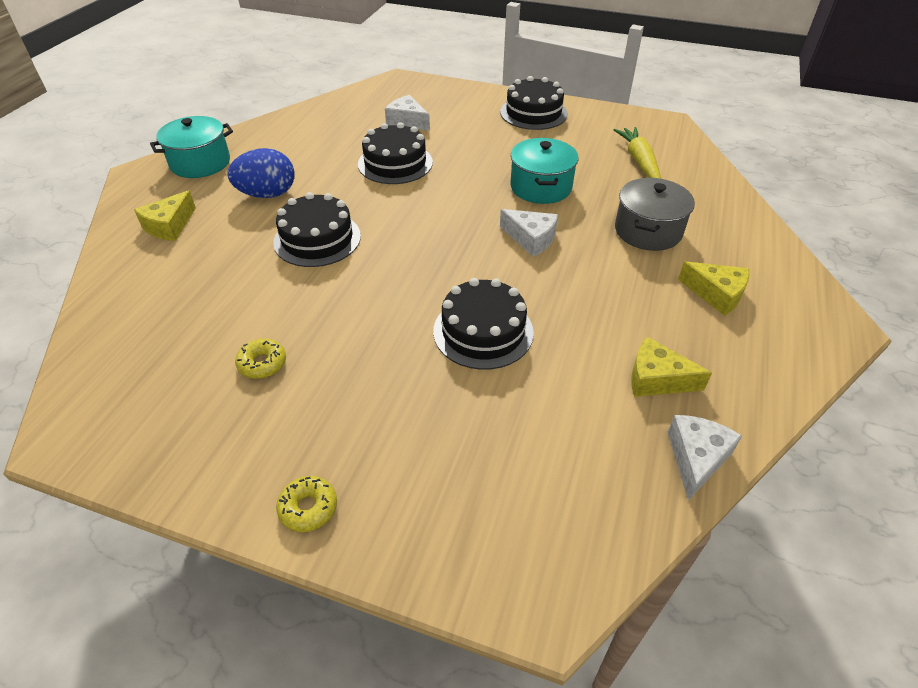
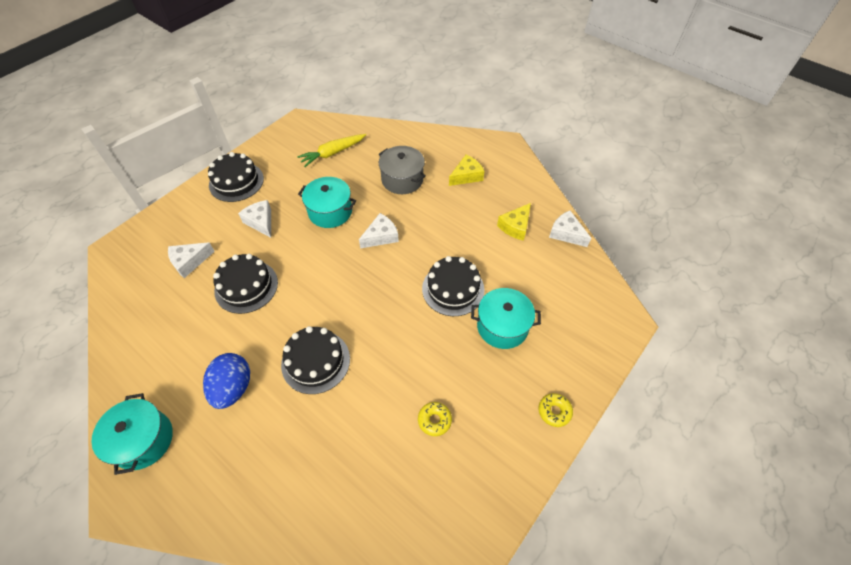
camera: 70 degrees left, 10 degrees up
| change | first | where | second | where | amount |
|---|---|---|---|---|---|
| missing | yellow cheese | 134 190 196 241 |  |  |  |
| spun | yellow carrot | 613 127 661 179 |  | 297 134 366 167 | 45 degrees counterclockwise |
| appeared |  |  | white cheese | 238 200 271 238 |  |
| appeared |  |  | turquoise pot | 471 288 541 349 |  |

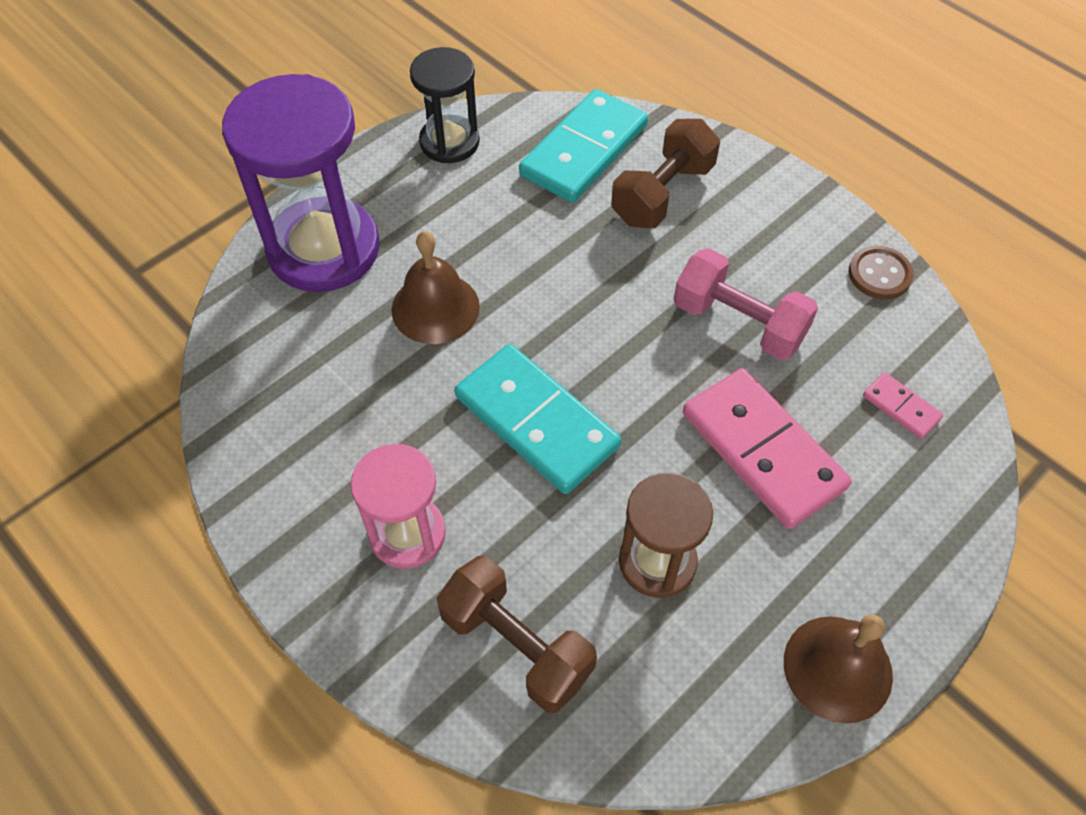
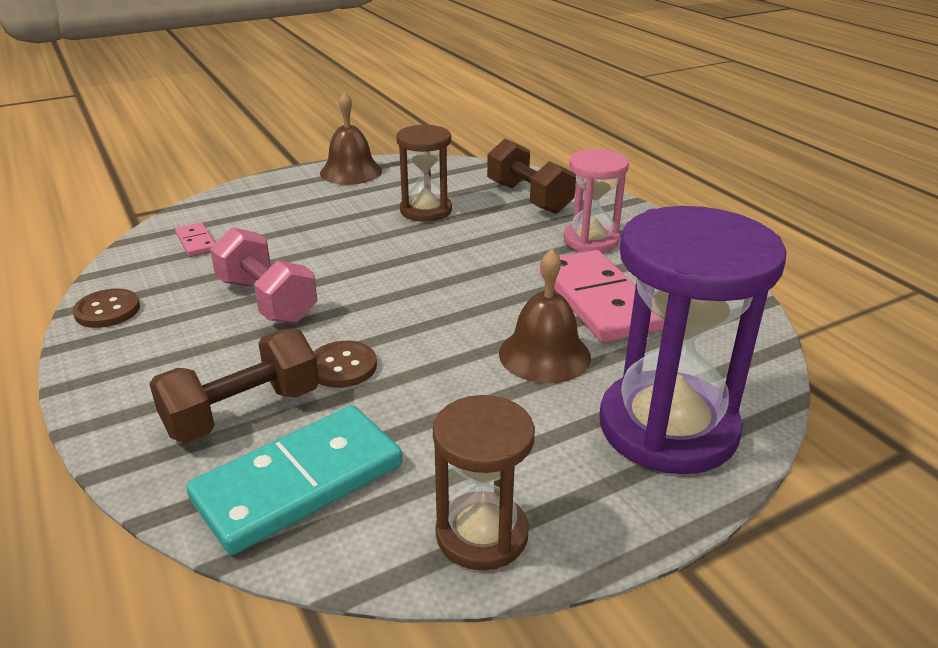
camera: 165 degrees left, 25 degrees down
| change | first | where | second | where | amount |
|---|---|---|---|---|---|
| colour | black hourglass | 410 47 480 163 | brown hourglass | 433 395 535 571 |  |
| missing | turquoise domino | 455 344 621 494 |  |  |  |
| relocated | pink domino | 683 368 851 529 |  | 540 250 664 343 |  |
| appeared |  |  | brown button | 314 341 377 388 |  |

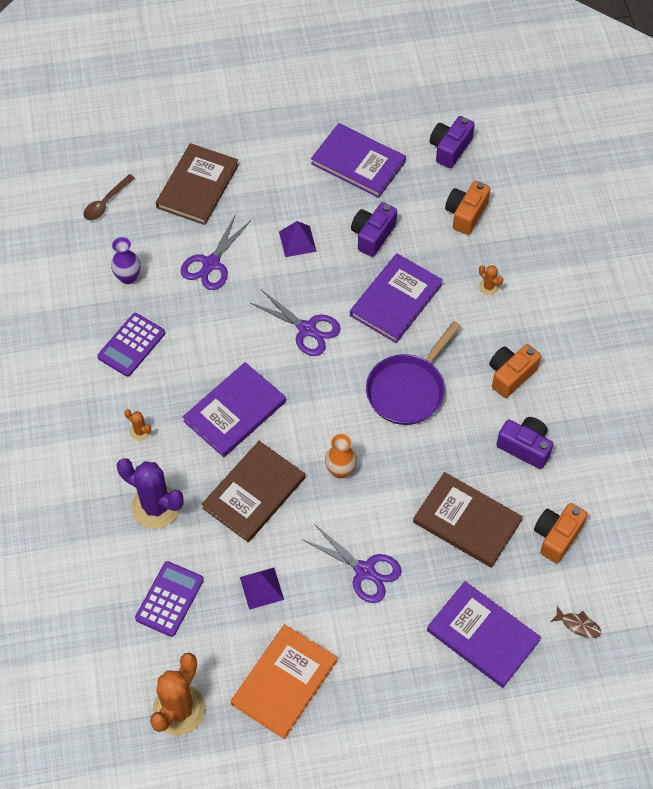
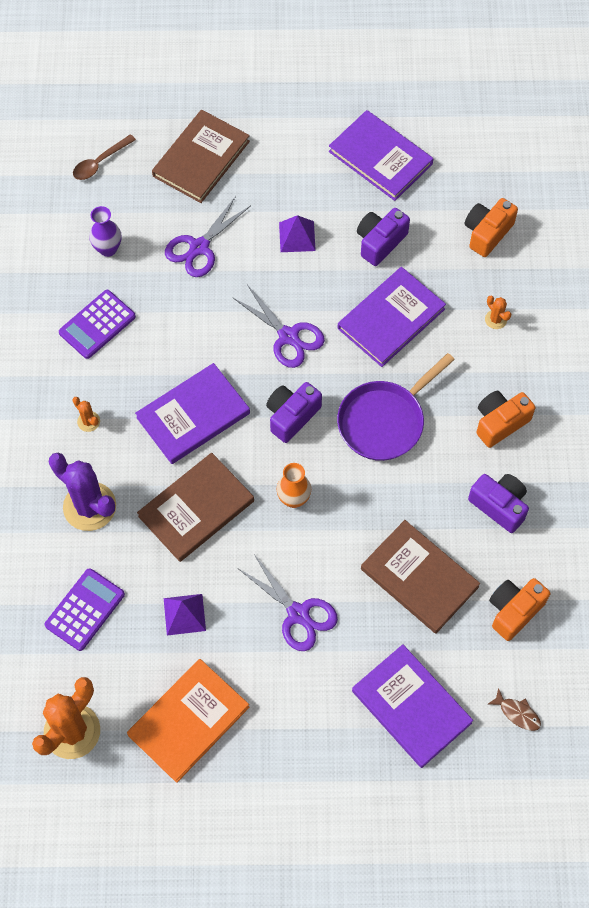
camera: 10 degrees right, 5 degrees up
| change | first | where | second | where | amount |
|---|---|---|---|---|---|
| relocated | purple camera | 430 116 475 168 |  | 266 382 322 443 |  |

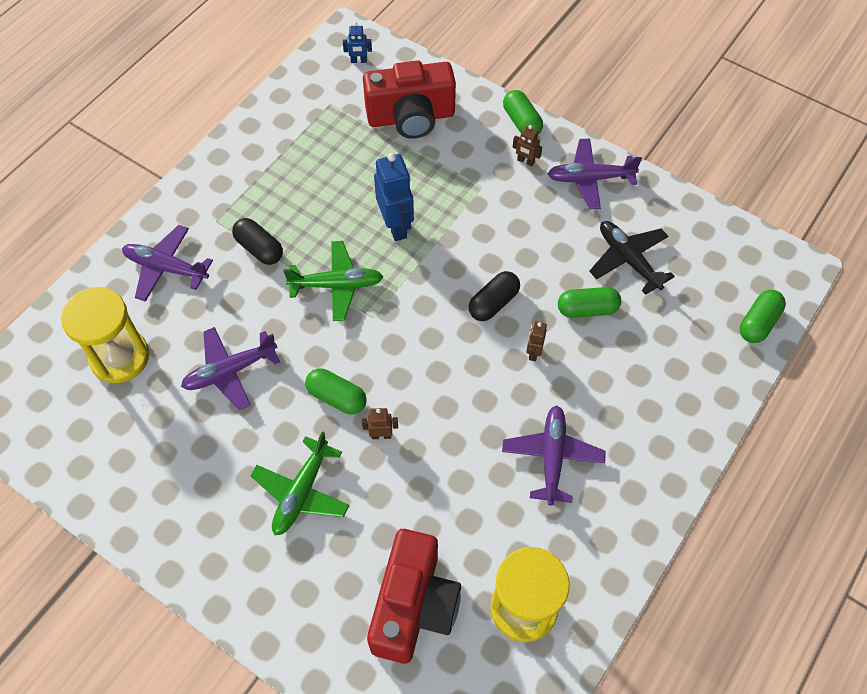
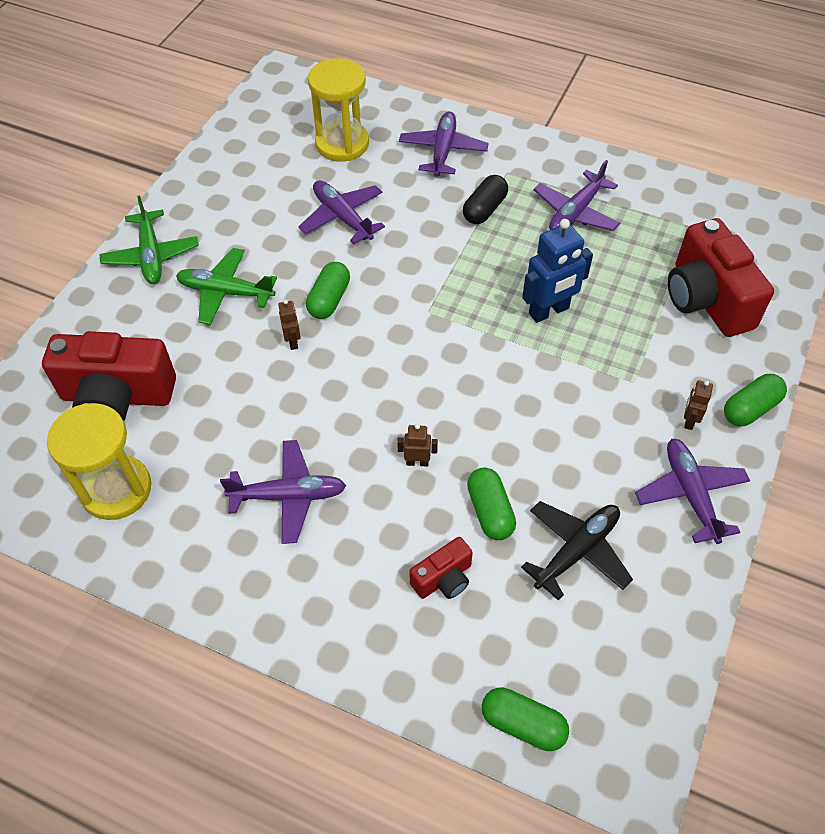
camera: 80 degrees right, 5 degrees down
| change | first | where | second | where | amount |
|---|---|---|---|---|---|
| relocated | green plane | 283 241 383 321 |  | 99 195 199 284 |  |
| missing | blue robot | 343 22 372 63 |  |  |  |
| missing | black capsule | 469 271 520 321 |  |  |  |
| appeared |  |  | red camera | 409 537 473 599 |  |
| appeared |  |  | purple plane | 534 160 620 231 |  |

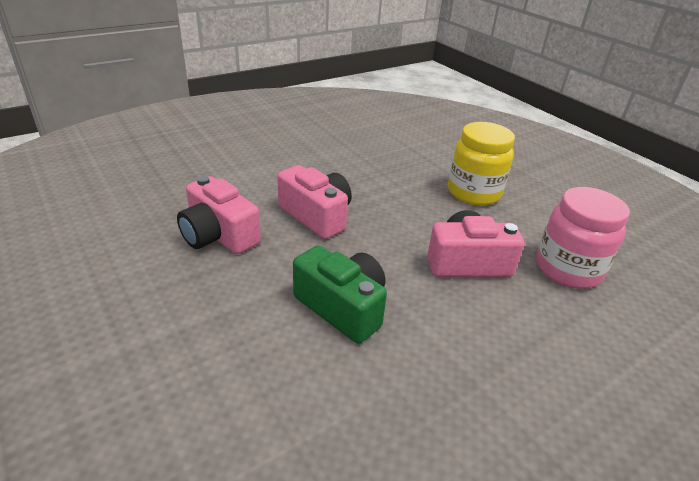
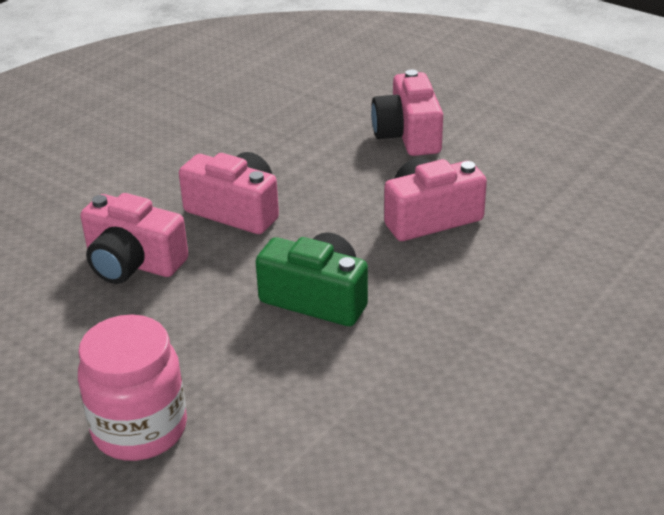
camera: 15 degrees left, 0 degrees up
| change | first | where | second | where | amount |
|---|---|---|---|---|---|
| exchanged | yellow jar | 448 122 515 206 | pink camera | 371 69 443 156 |  |
| relocated | pink jar | 536 187 630 289 |  | 78 314 187 461 |  |

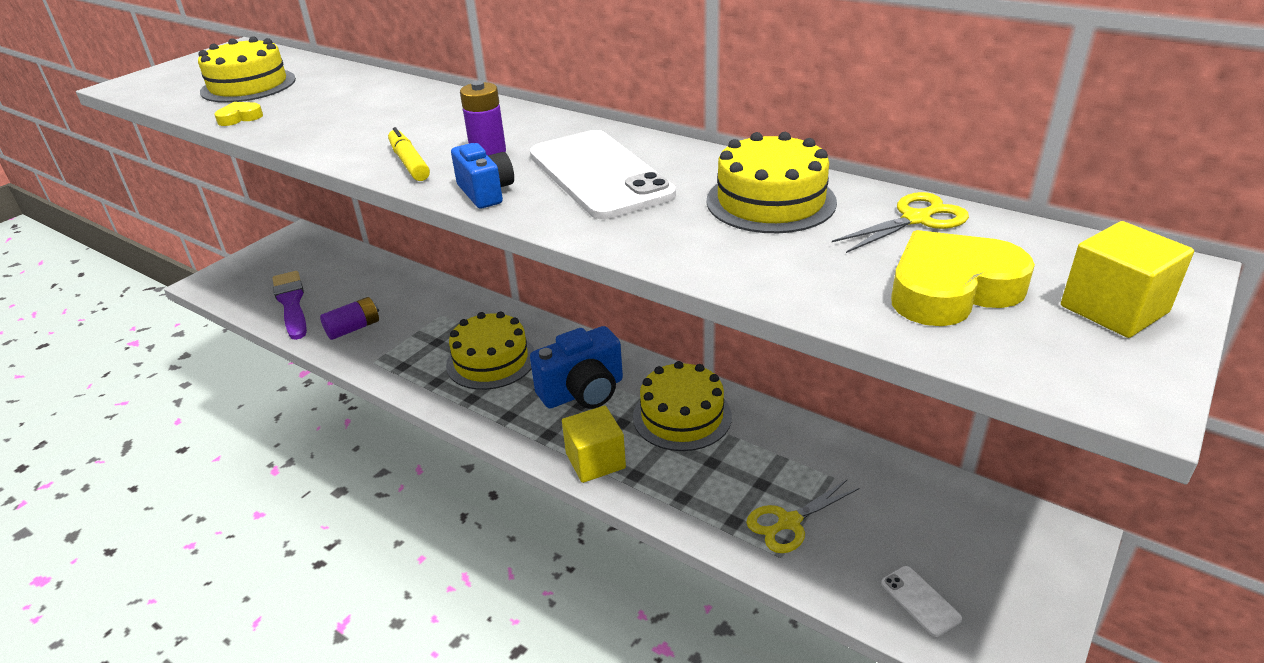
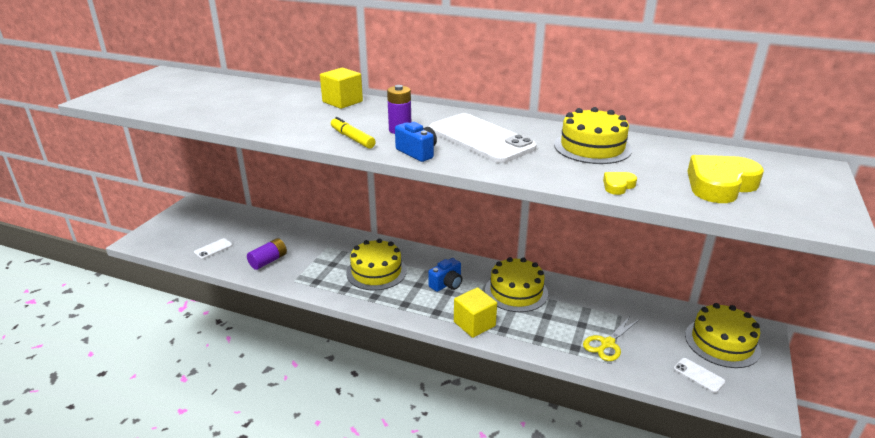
camera: 15 degrees left, 5 degrees down
| change | first | where | second | where | amount |
|---|---|---|---|---|---|
| relocated | yellow cake | 198 36 296 103 |  | 685 303 761 368 |  |
| relocated | yellow heart | 214 102 263 126 |  | 603 172 637 195 |  |
| exchanged | purple brush | 272 271 307 340 | white phone | 194 238 233 259 |  |
| size | blue camera | 530 326 623 409 |  | 428 258 462 292 | x0.60 |
| missing | yellow scissors | 832 192 969 253 |  |  |  |
| relocated | yellow cube | 1061 221 1194 338 |  | 320 67 363 109 |  |

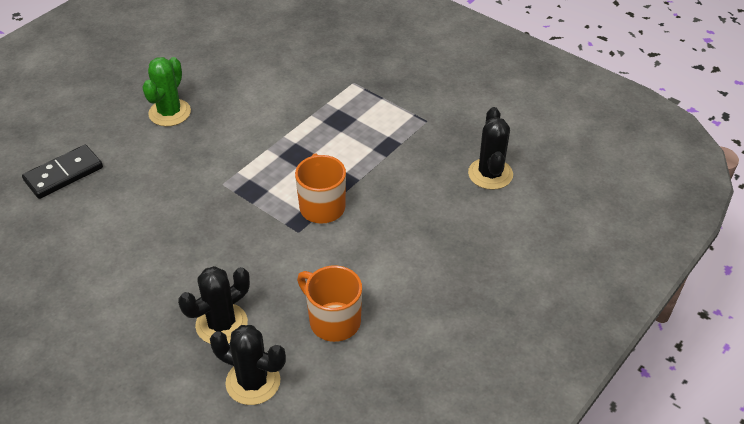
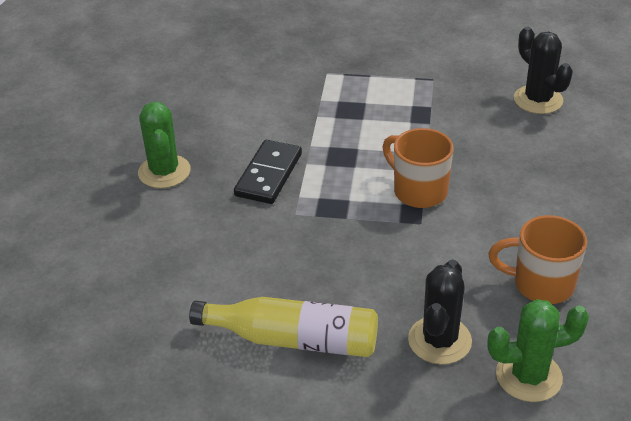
camera: 30 degrees left, 5 degrees down
| change | first | where | second | where | amount |
|---|---|---|---|---|---|
| relocated | black domino | 22 145 103 199 |  | 234 140 302 204 |  |
| colour | black cactus | 210 325 286 405 | green cactus | 487 299 589 402 |  |
| appeared |  |  | yellow bottle | 189 297 378 357 |  |

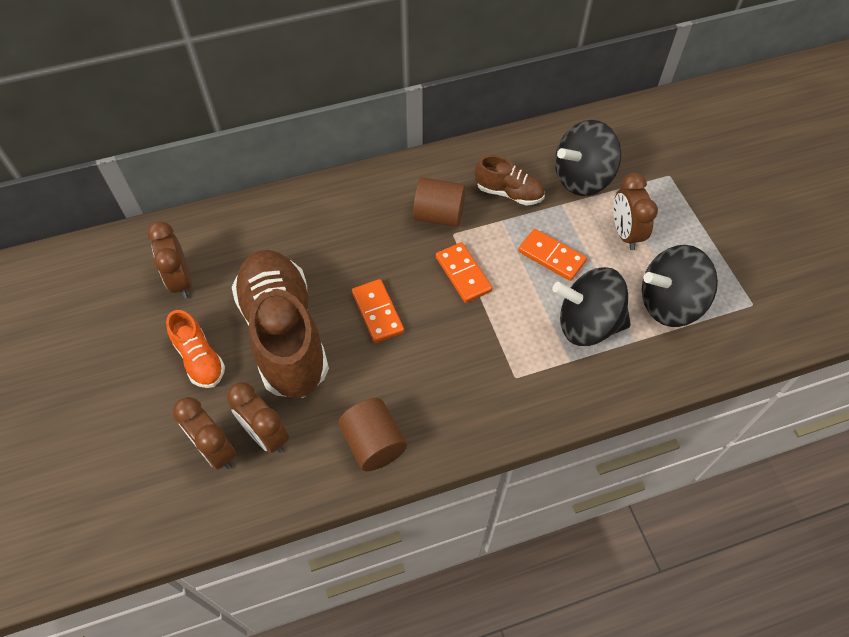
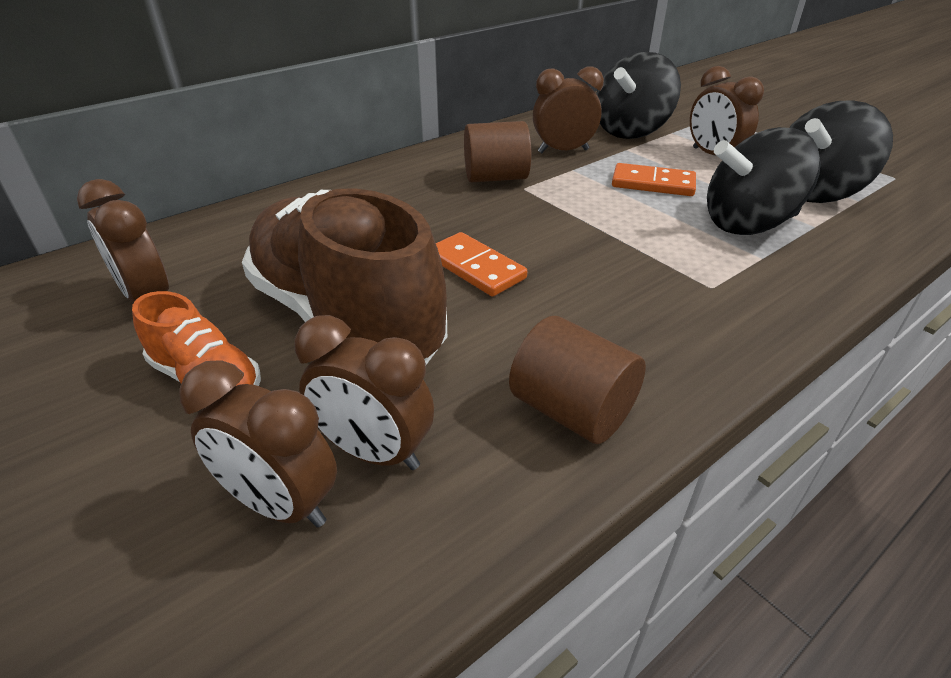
camera: 20 degrees left, 20 degrees down
| change | first | where | second | where | amount |
|---|---|---|---|---|---|
| missing | orange domino | 436 242 492 303 |  |  |  |
| exchanged | brown shoe | 475 155 545 206 | brown clock | 533 66 604 153 |  |

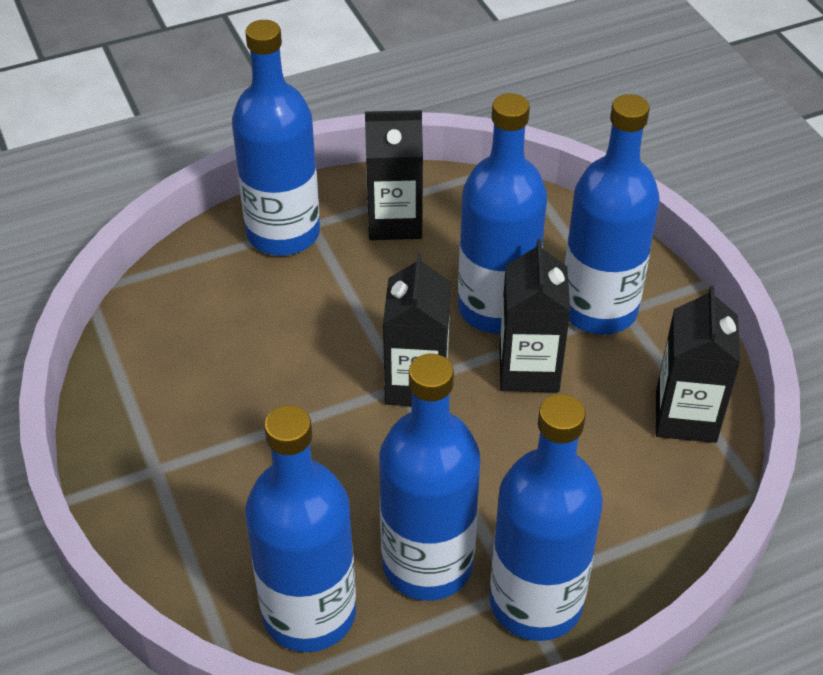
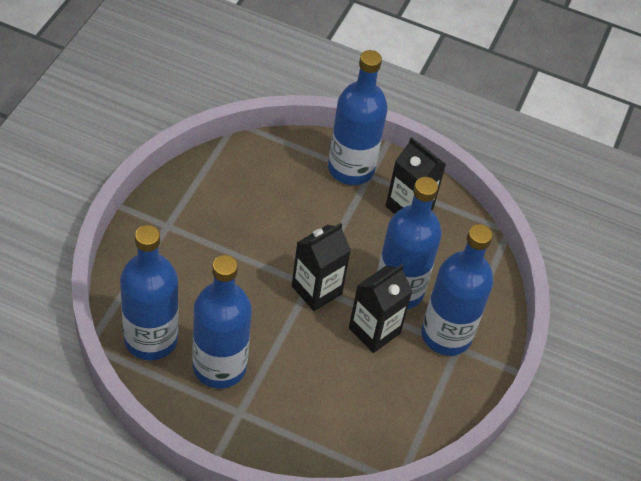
camera: 40 degrees right, 5 degrees up
| change | first | where | second | where | amount |
|---|---|---|---|---|---|
| missing | blue bottle | 490 394 603 641 |  |  |  |
| missing | black carton | 656 285 740 443 |  |  |  |

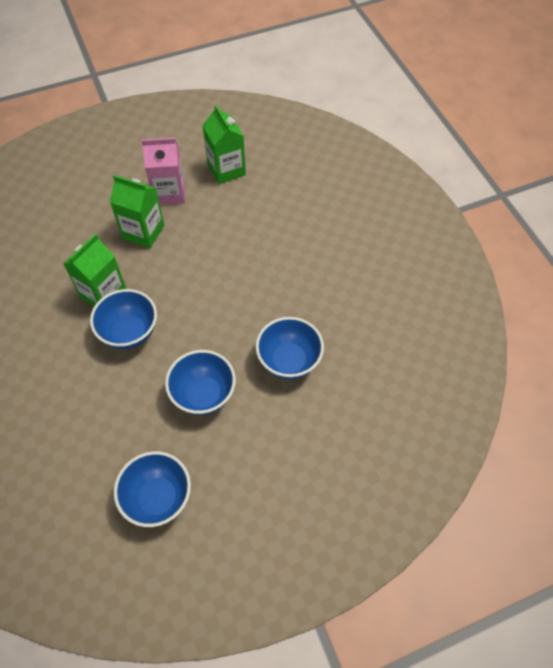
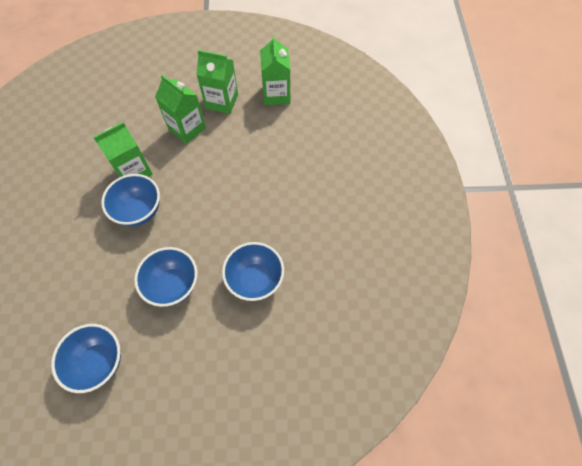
camera: 20 degrees right, 5 degrees up
| change | first | where | second | where | amount |
|---|---|---|---|---|---|
| colour | pink carton | 141 138 185 205 | green carton | 196 50 238 114 |  |

